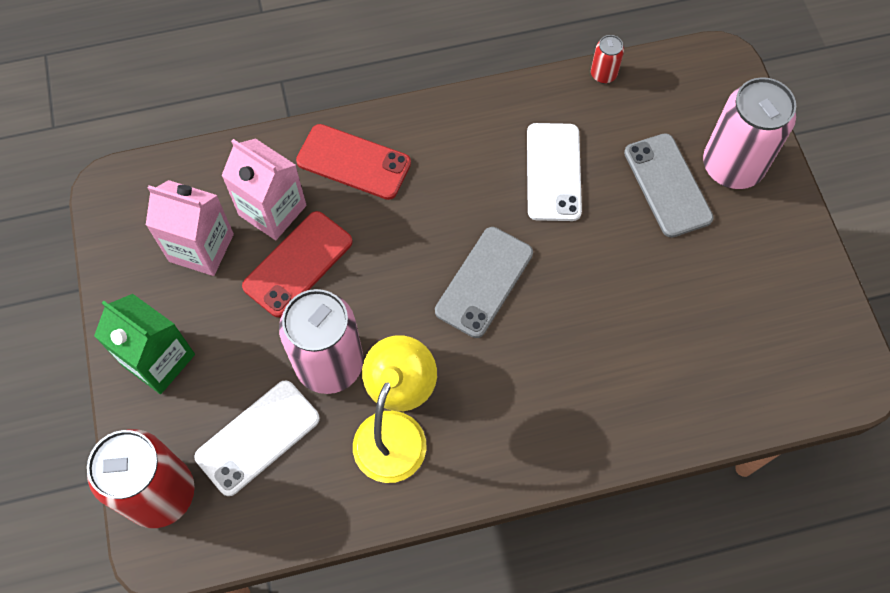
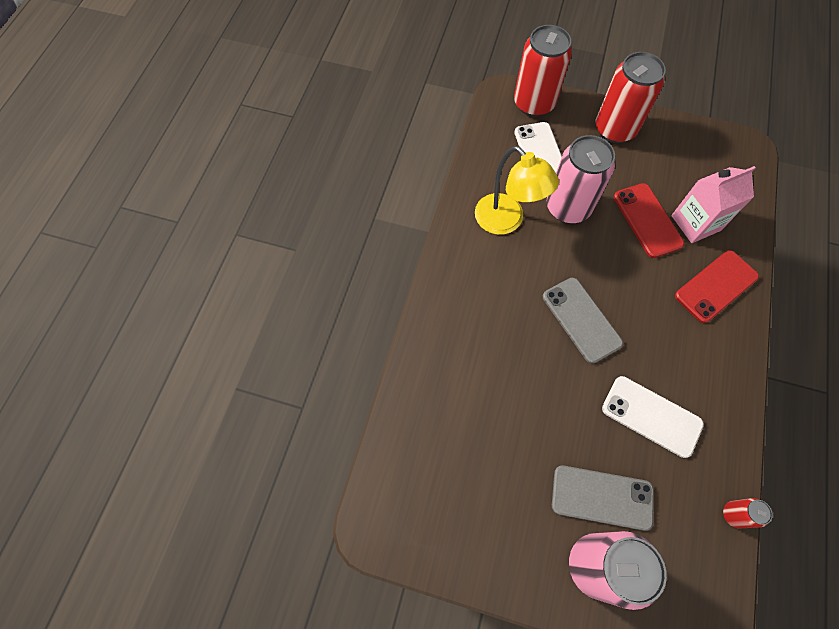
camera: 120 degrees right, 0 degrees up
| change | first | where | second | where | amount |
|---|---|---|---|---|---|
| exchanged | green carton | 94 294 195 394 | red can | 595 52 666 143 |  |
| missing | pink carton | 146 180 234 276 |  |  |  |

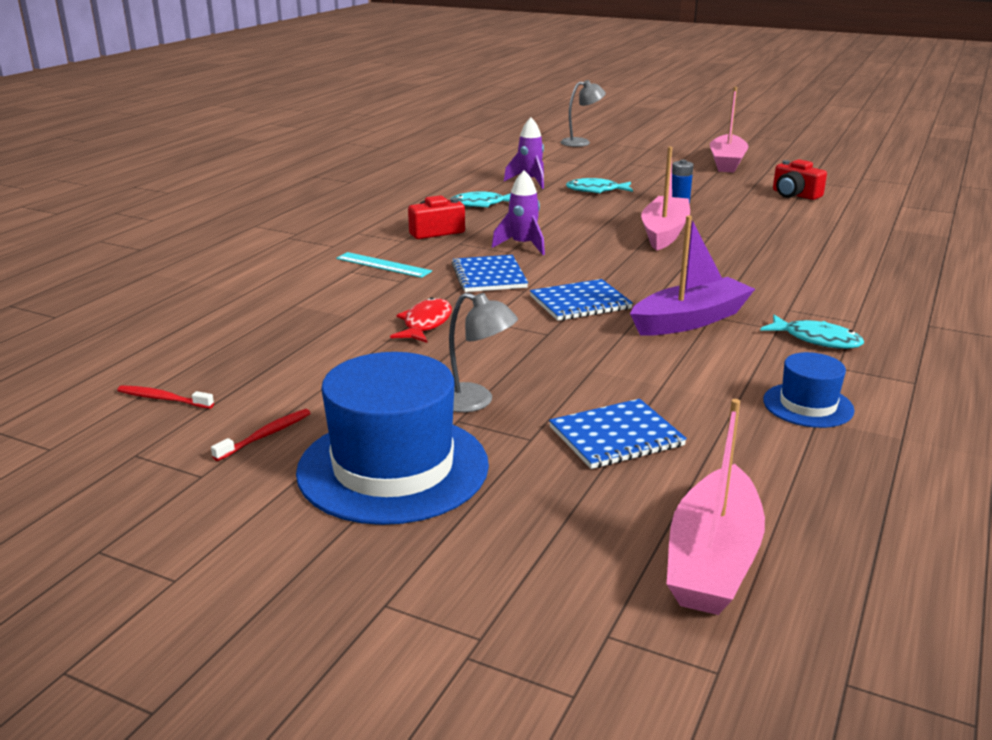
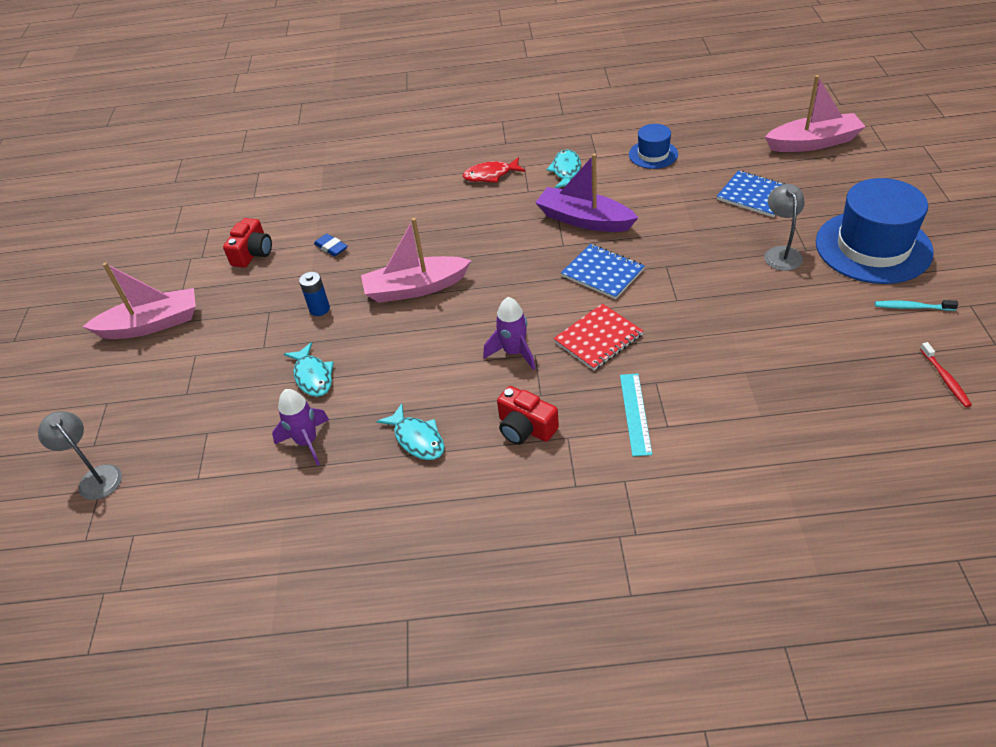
camera: 115 degrees left, 20 degrees up
| change | first | where | second | where | amount |
|---|---|---|---|---|---|
| colour | red toothbrush | 211 409 311 461 | turquoise toothbrush | 875 300 958 311 |  |
| relocated | red fish | 390 297 452 343 |  | 463 157 526 183 |  |
| colour | blue notebook | 452 255 528 292 | red notebook | 553 304 643 370 |  |
| appeared |  |  | blue eraser | 314 234 348 256 |  |

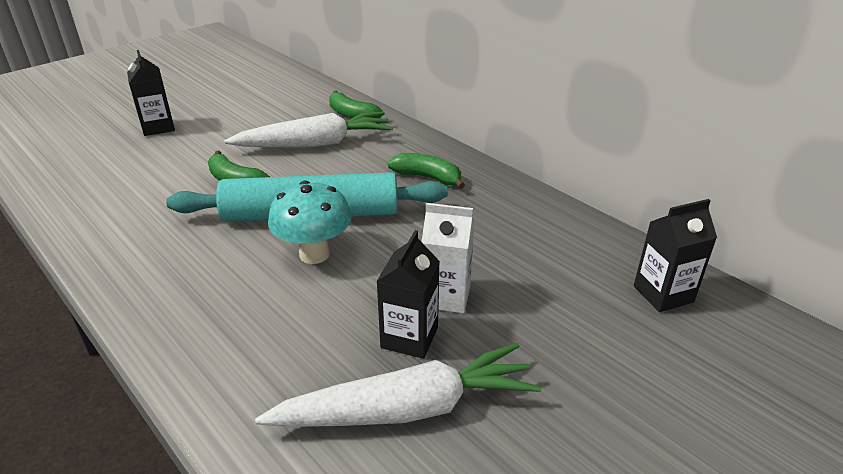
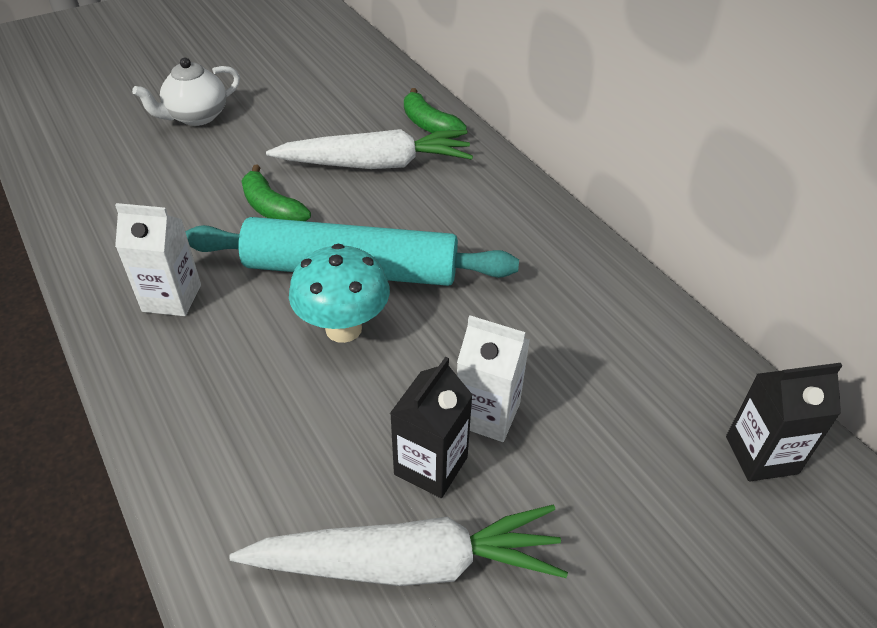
camera: 10 degrees right, 10 degrees up
| change | first | where | second | where | amount |
|---|---|---|---|---|---|
| exchanged | black carton | 127 50 175 136 | white teapot | 132 58 240 126 |  |
| missing | green banana | 388 153 465 189 |  |  |  |
| appeared |  |  | white carton | 115 203 201 316 |  |

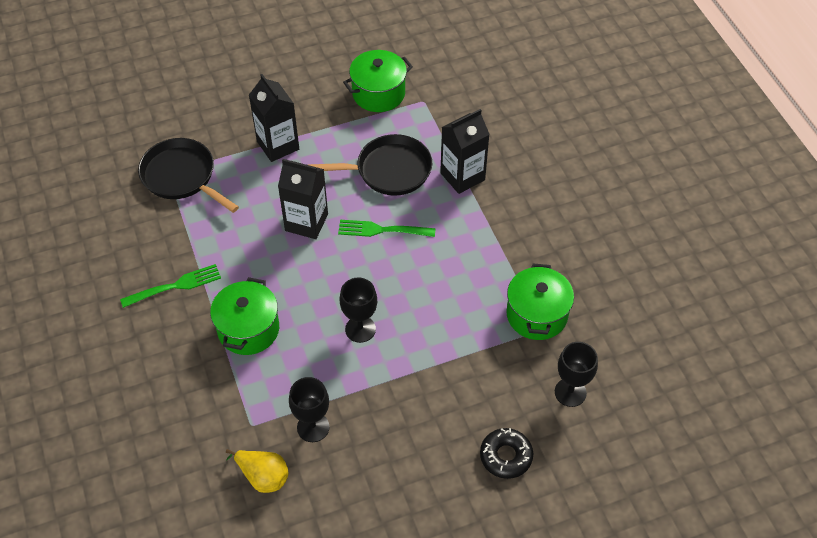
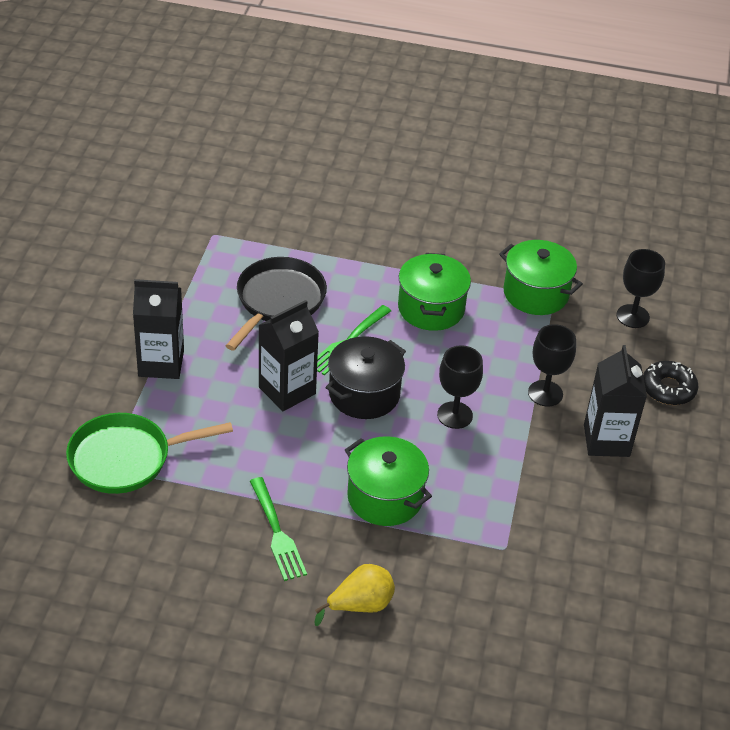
camera: 60 degrees left, 10 degrees down
| change | first | where | second | where | amount |
|---|---|---|---|---|---|
| spun | green fork | 120 264 221 308 |  | 250 477 307 581 | 150 degrees clockwise |
| colour | black pan | 138 138 239 213 | green pan | 66 413 233 494 |  |
| relocated | yellow pear | 226 449 289 493 |  | 314 564 395 626 |  |
| relocated | black goblet | 289 377 330 442 |  | 528 324 576 407 |  |
| relocated | green pot | 343 50 413 112 |  | 398 253 471 331 |  |
| relocated | black carton | 440 109 490 194 |  | 584 345 647 457 |  |
| appeared |  |  | black pot | 326 336 406 419 |  |

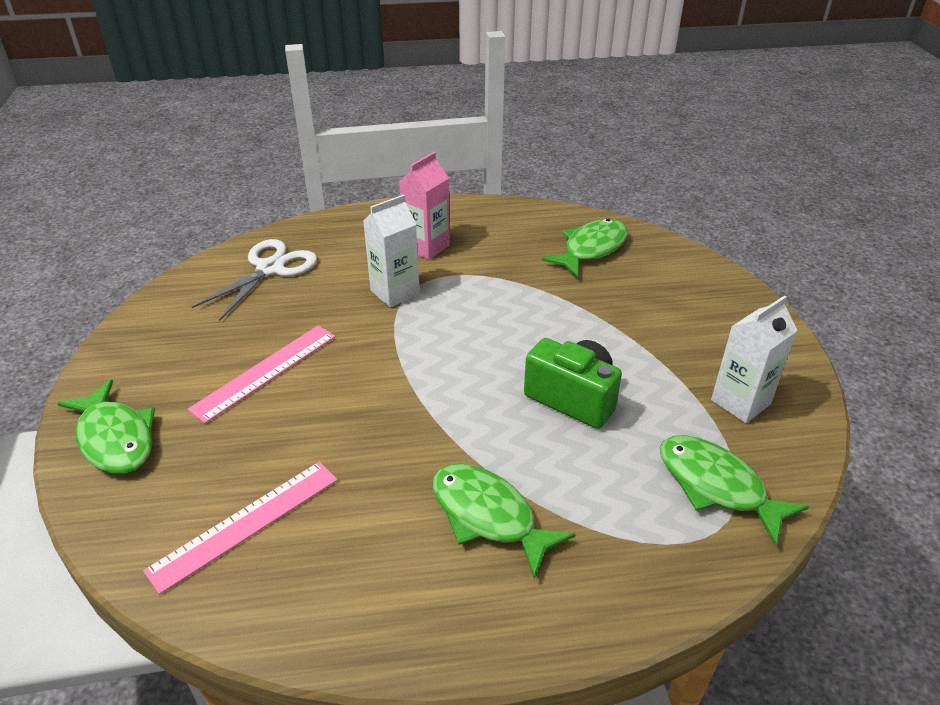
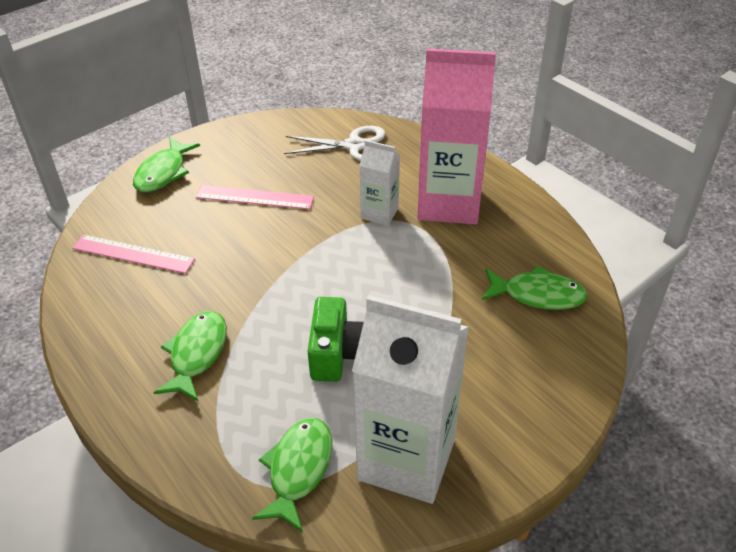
camera: 60 degrees right, 5 degrees up
| change | first | where | second | where | amount |
|---|---|---|---|---|---|
| size | pink carton | 399 152 450 260 |  | 417 49 496 224 | x2.01 |
| size | white carton | 711 296 798 423 |  | 352 295 469 504 | x2.01 |

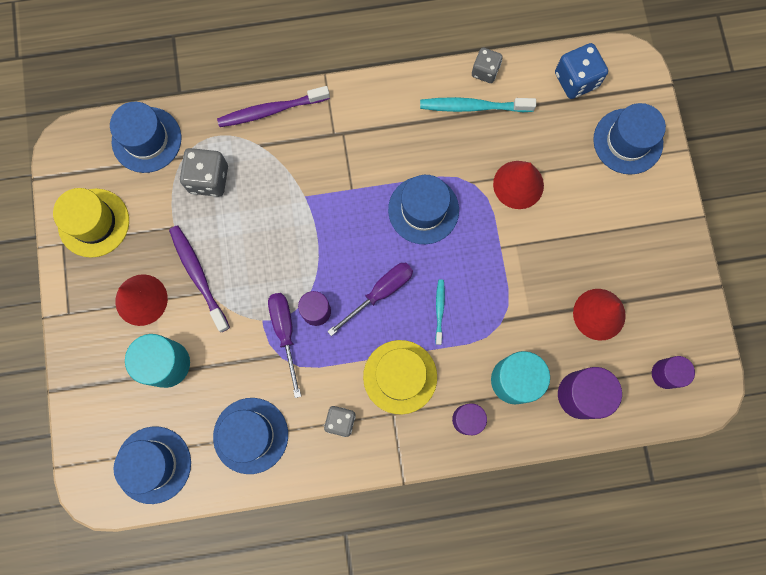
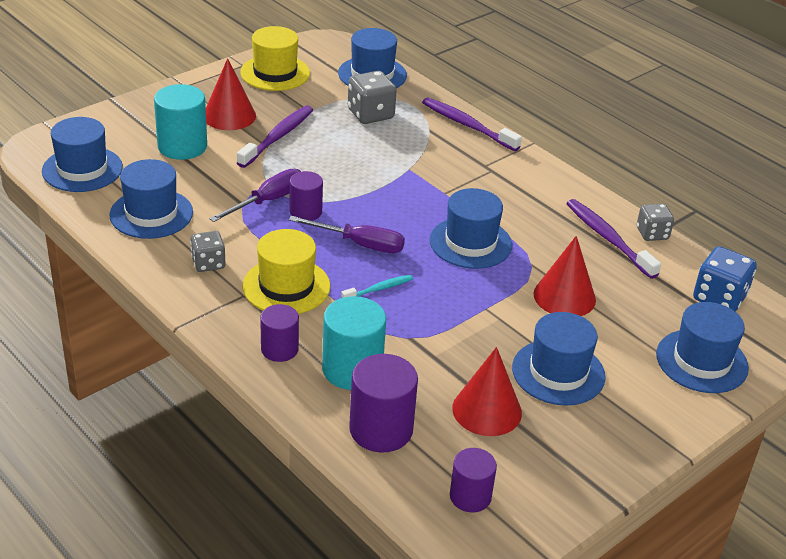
camera: 55 degrees right, 40 degrees down
| change | first | where | second | where | amount |
|---|---|---|---|---|---|
| colour | turquoise toothbrush | 420 97 536 112 | purple toothbrush | 566 199 661 279 |  |
| appeared |  |  | blue hat | 512 312 606 406 |  |

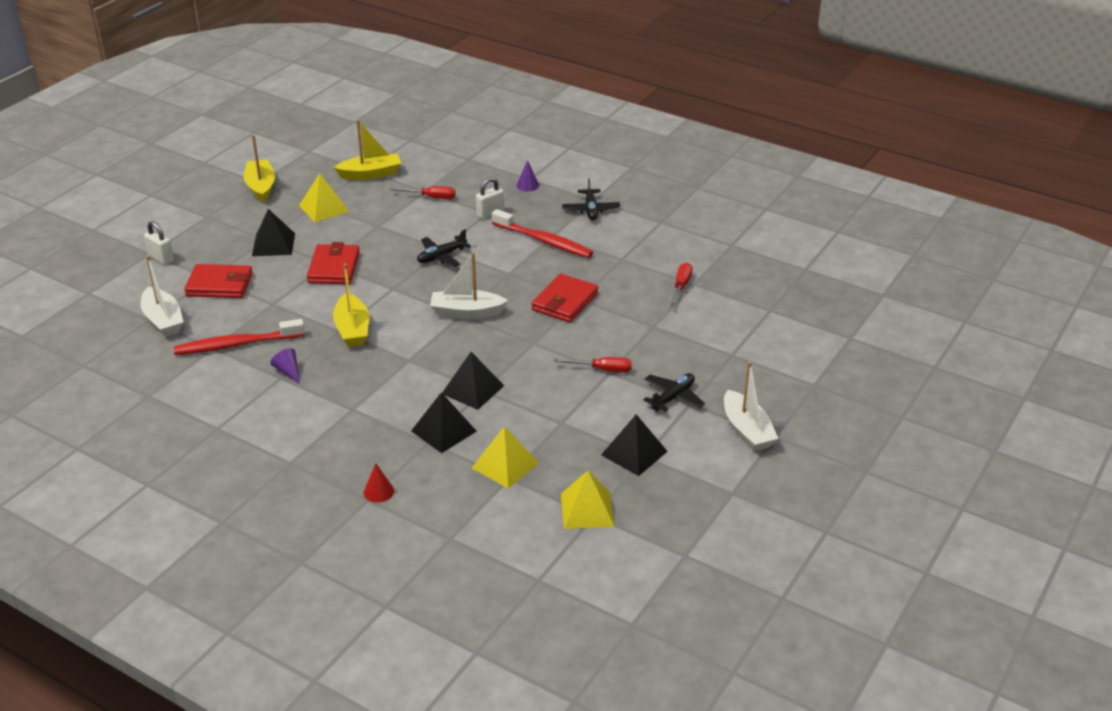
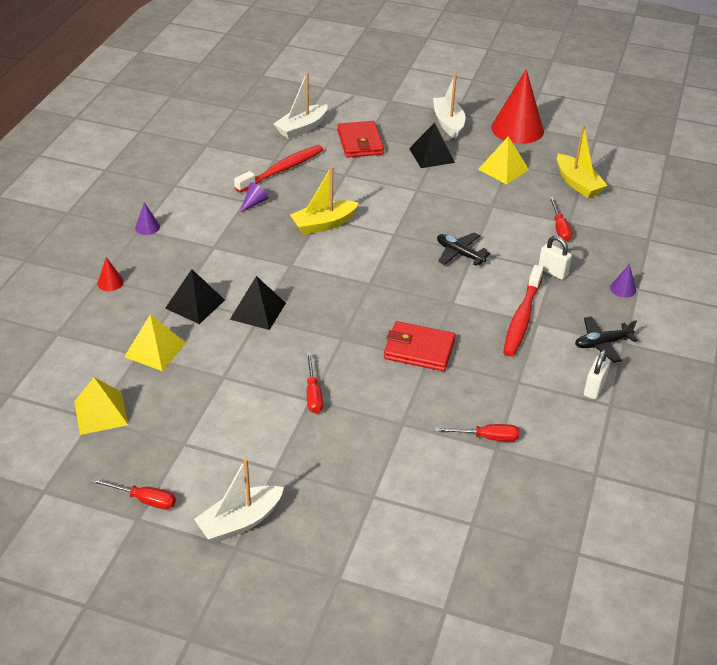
camera: 75 degrees right, 5 degrees up
| change | first | where | second | where | amount |
|---|---|---|---|---|---|
| relocated | white padlock | 144 221 174 265 |  | 584 349 610 399 |  |
| spun | red toothbrush | 174 319 305 355 |  | 234 145 324 193 | 75 degrees clockwise |
| exchanged | yellow boat | 244 135 275 203 | red cone | 491 69 544 144 |  |
| missing | red wallet | 307 242 360 284 |  |  |  |
| relocated | white boat | 430 252 508 319 |  | 433 74 465 139 |  |
| missing | black pyramid | 601 414 668 476 |  |  |  |
| missing | black plane | 643 373 705 412 |  |  |  |
| appeared |  |  | red screwdriver | 91 478 176 509 |  |
| appeared |  |  | purple cone | 135 202 160 235 |  |

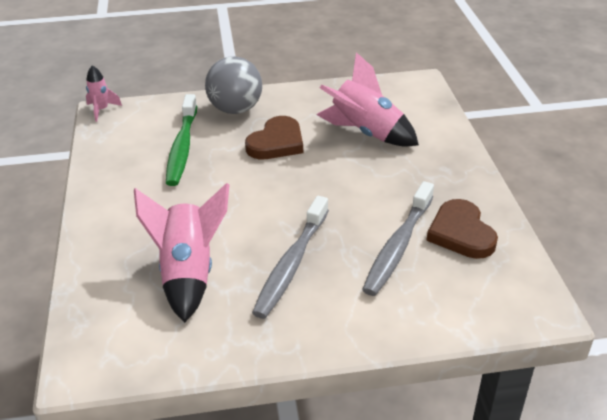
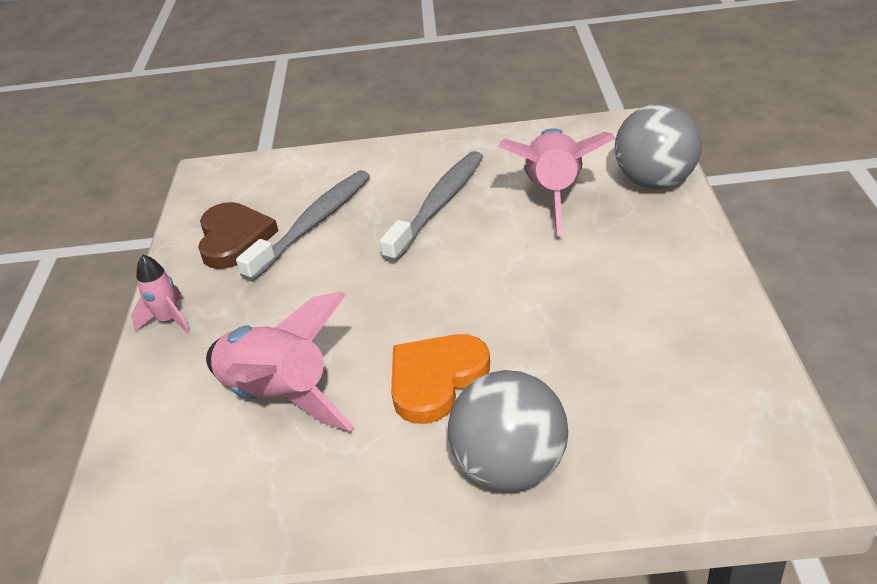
camera: 170 degrees left, 0 degrees up
| change | first | where | second | where | amount |
|---|---|---|---|---|---|
| relocated | pink rocket | 86 65 122 122 |  | 131 255 191 334 |  |
| missing | green toothbrush | 166 94 197 186 |  |  |  |
| colour | brown heart | 245 116 303 159 | orange heart | 391 334 490 424 |  |
| appeared |  |  | grey ball | 615 104 702 189 |  |

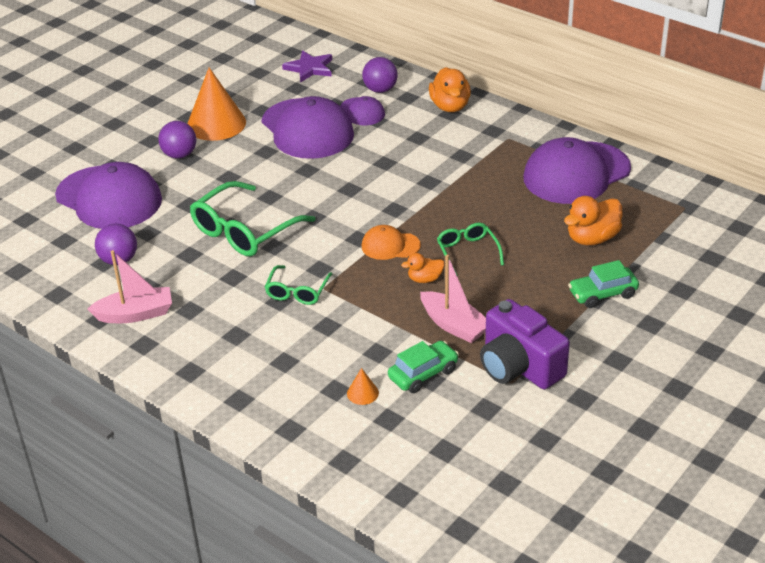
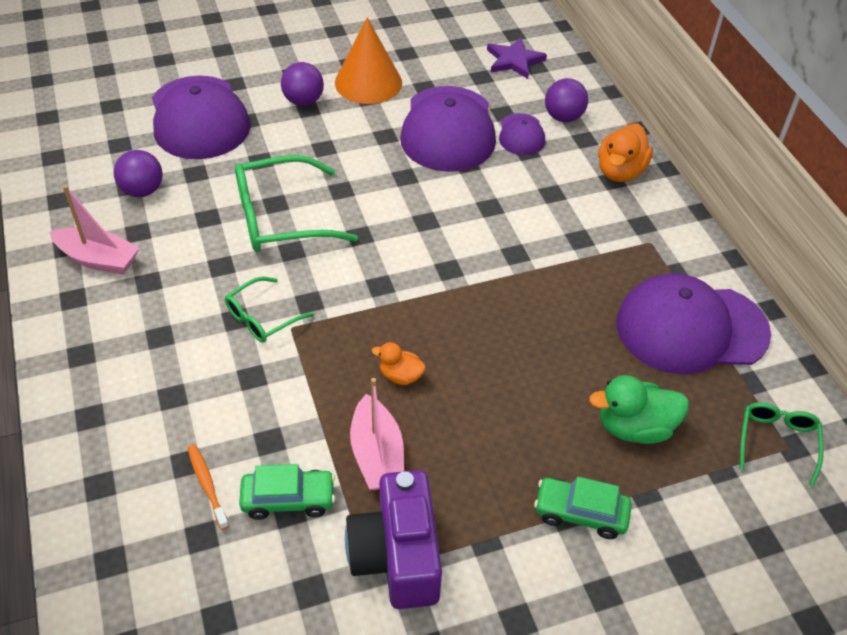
camera: 30 degrees right, 10 degrees up
| change | first | where | second | where | amount |
|---|---|---|---|---|---|
| exchanged | orange cone | 347 368 379 405 | orange toothbrush | 188 444 229 530 |  |
| missing | orange cap | 362 225 421 260 |  |  |  |
| relocated | green glasses | 437 223 504 276 |  | 739 402 824 487 |  |
| colour | orange duck | 564 196 623 245 | green duck | 589 375 689 444 |  |

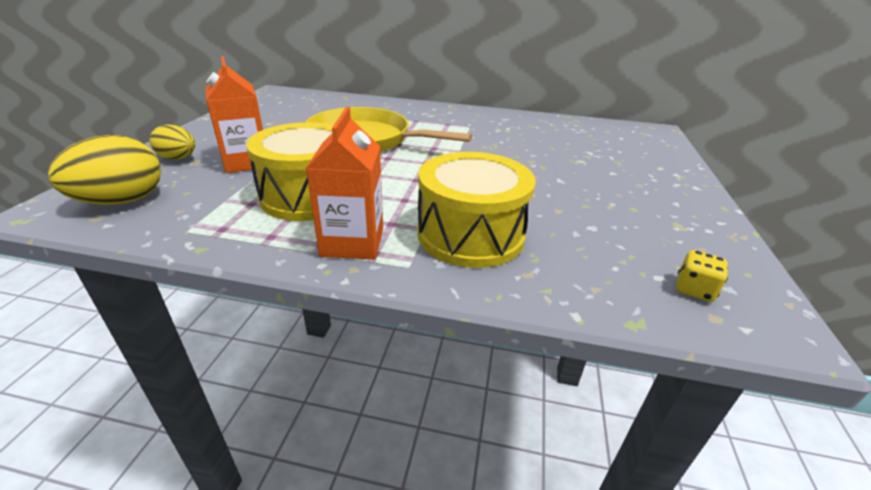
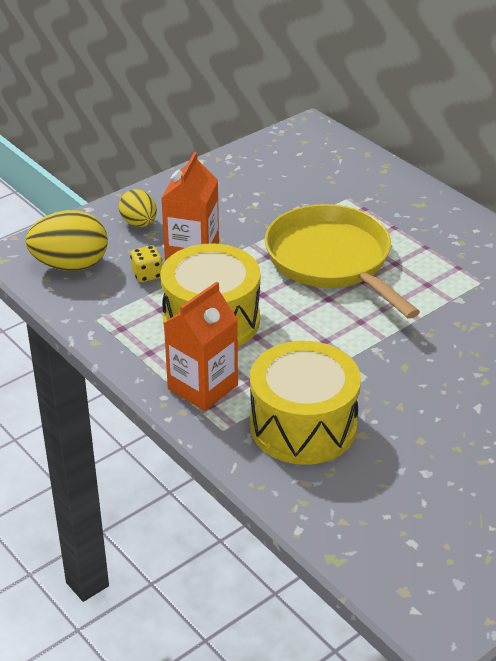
camera: 40 degrees right, 5 degrees up
| change | first | where | second | where | amount |
|---|---|---|---|---|---|
| relocated | yellow dice | 676 250 728 302 |  | 130 246 162 282 |  |

